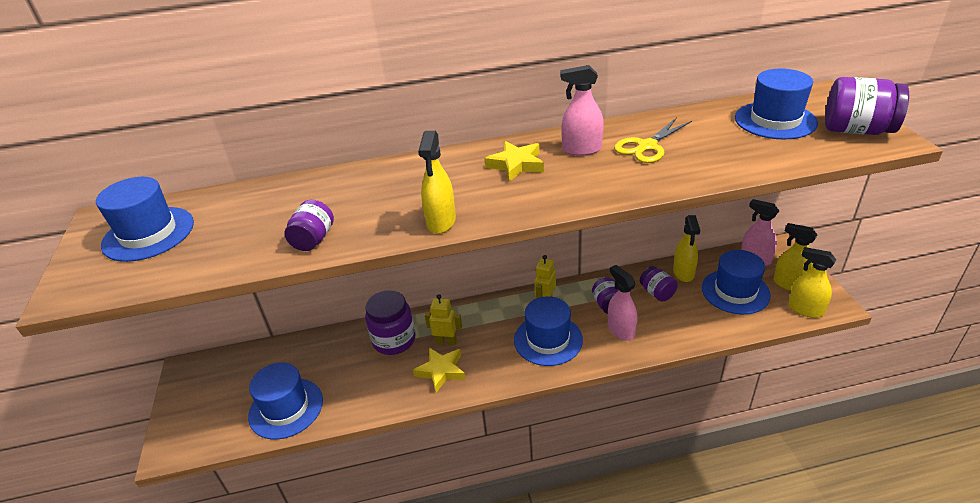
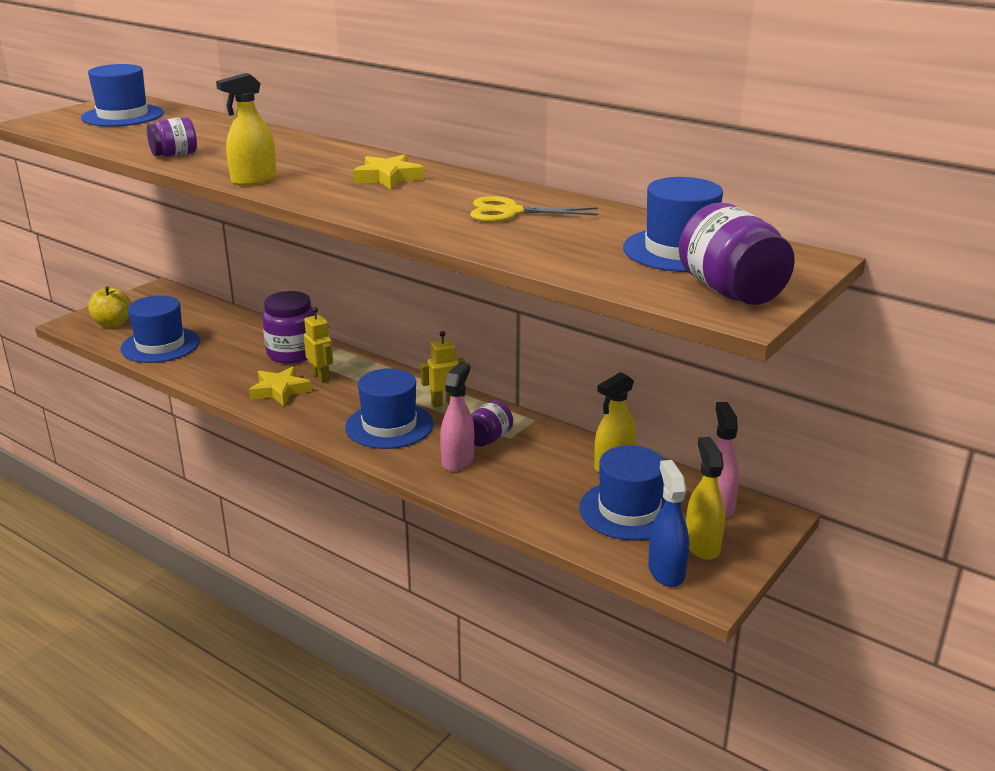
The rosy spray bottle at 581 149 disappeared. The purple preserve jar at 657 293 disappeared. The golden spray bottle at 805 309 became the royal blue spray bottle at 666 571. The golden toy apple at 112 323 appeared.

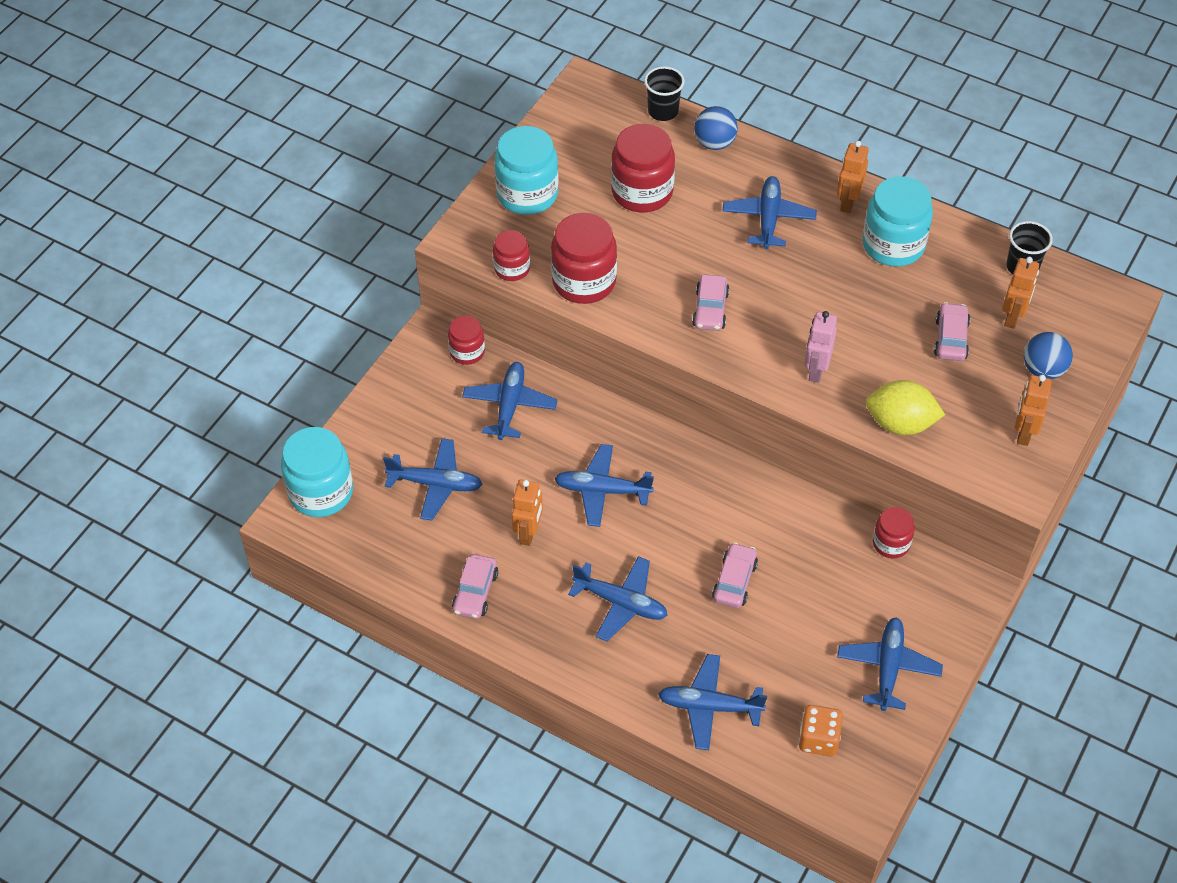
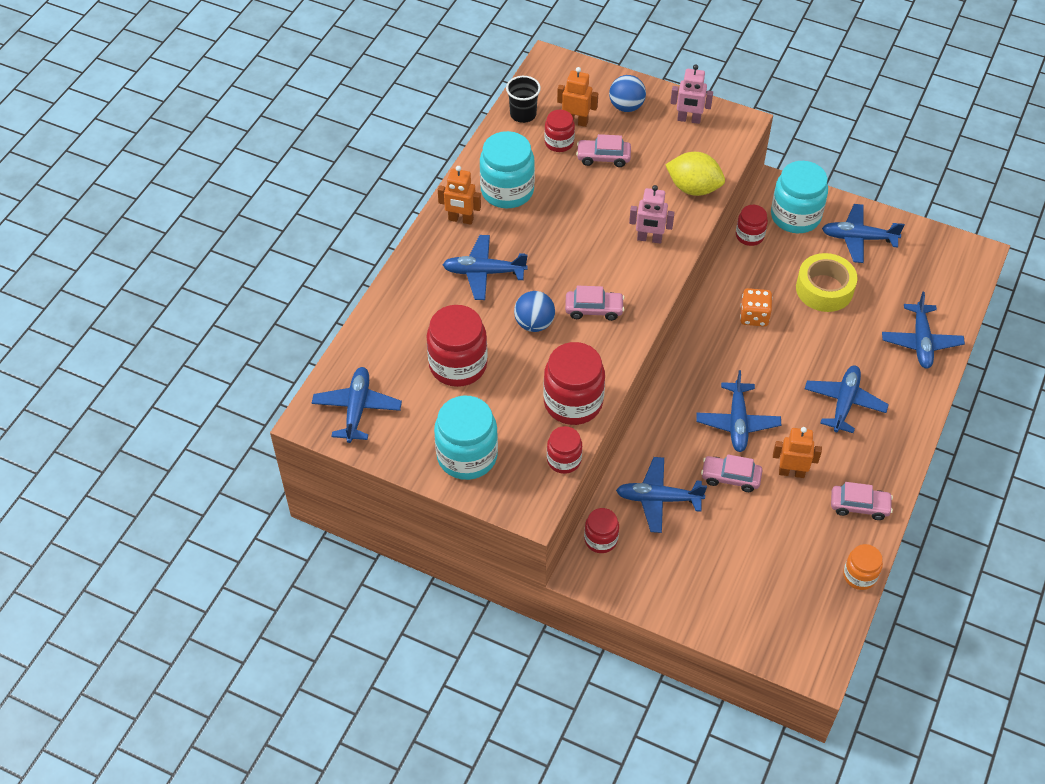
The aqua preserve jar moved from 321 492 to 795 216. The royal blue toy plane moved from 435 484 to 357 409. The jet-black beaker at 663 111 disappeared. The royal blue sphere moved from 714 143 to 534 324. The rosy automobile moved from 734 581 to 730 477. The orange-coloured game die moved from 818 739 to 754 316. The golden lemon at 900 423 turned 75 degrees counterclockwise. The orange-coloured toy robot at 1023 433 became the rosy toy robot at 688 119. The scarlet preserve jar at 559 142 appeared. The golden tape at 824 289 appeared. The orange-coloured preserve jar at 859 575 appeared.

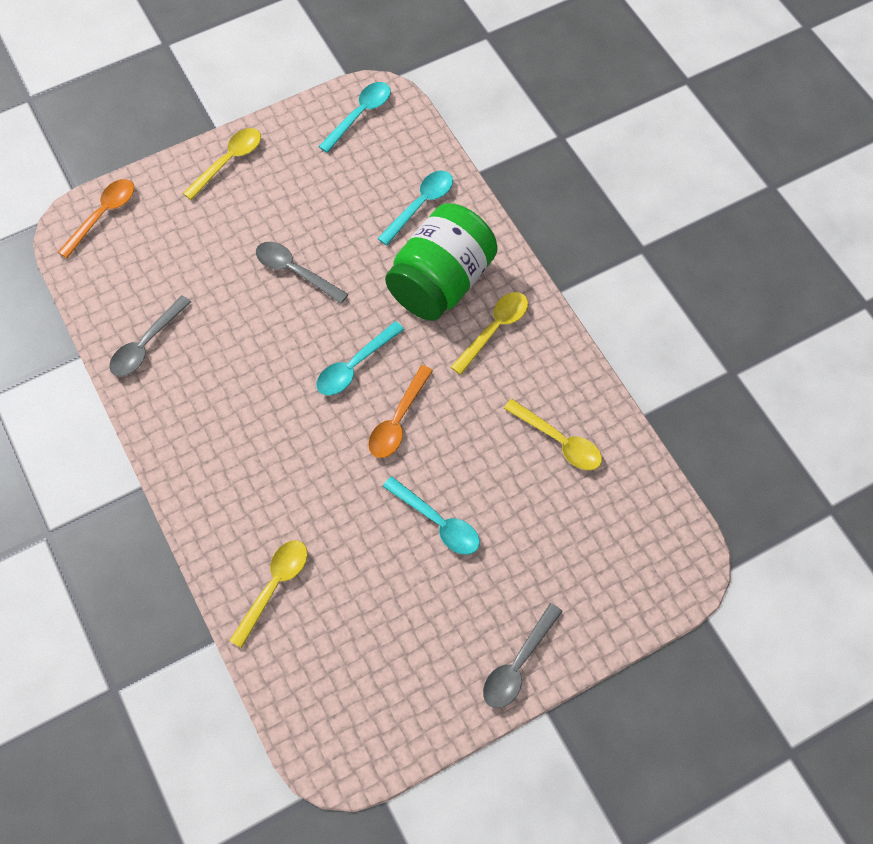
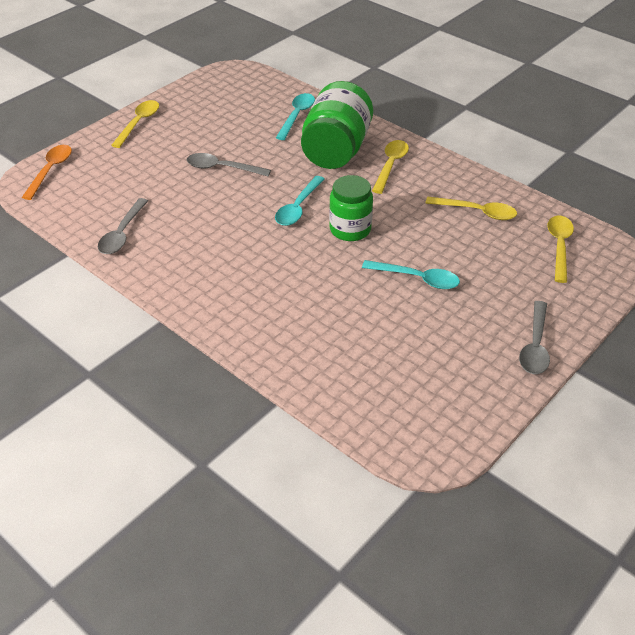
The golden teaspoon moved from 274 586 to 559 246. The aqua teaspoon at 360 115 disappeared. The orange-coloured teaspoon at 398 420 was replaced by the emerald preserve jar at 350 229.

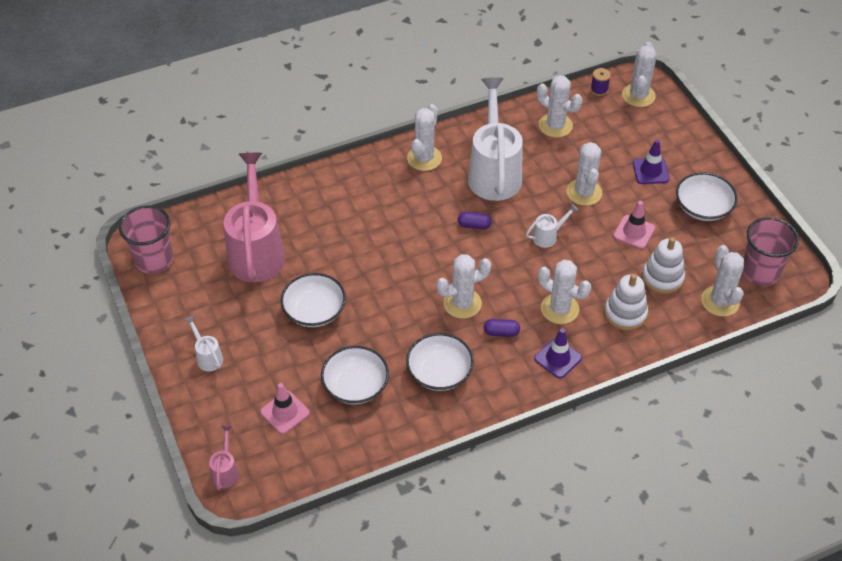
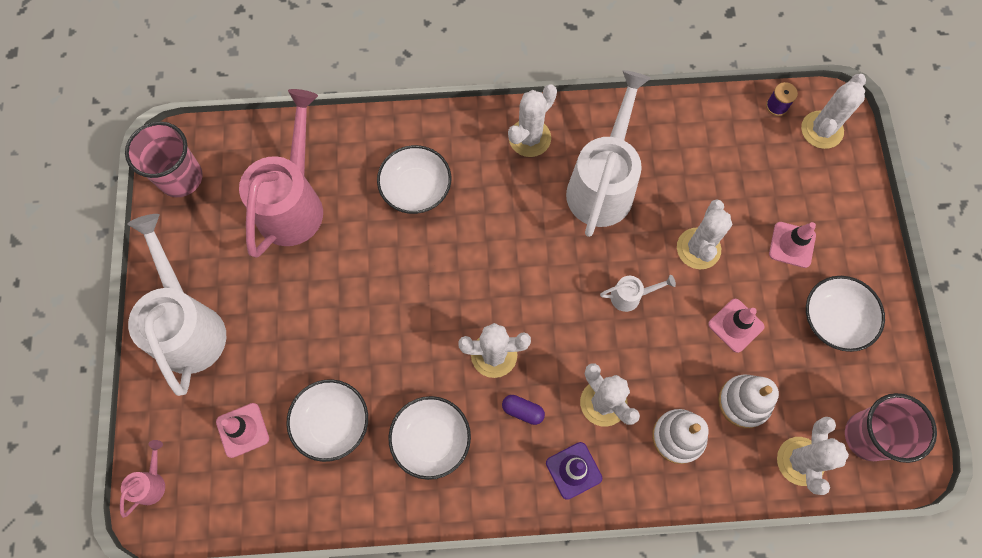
The pure white sprinkling can at 208 357 changed to 2.35 times the size. The pure white serving bowl moved from 314 311 to 416 188. The purple pill shape at 474 225 disappeared. The pure white saguaro cactus at 555 125 disappeared. The purple traffic cone at 650 171 became the rosy traffic cone at 792 245.

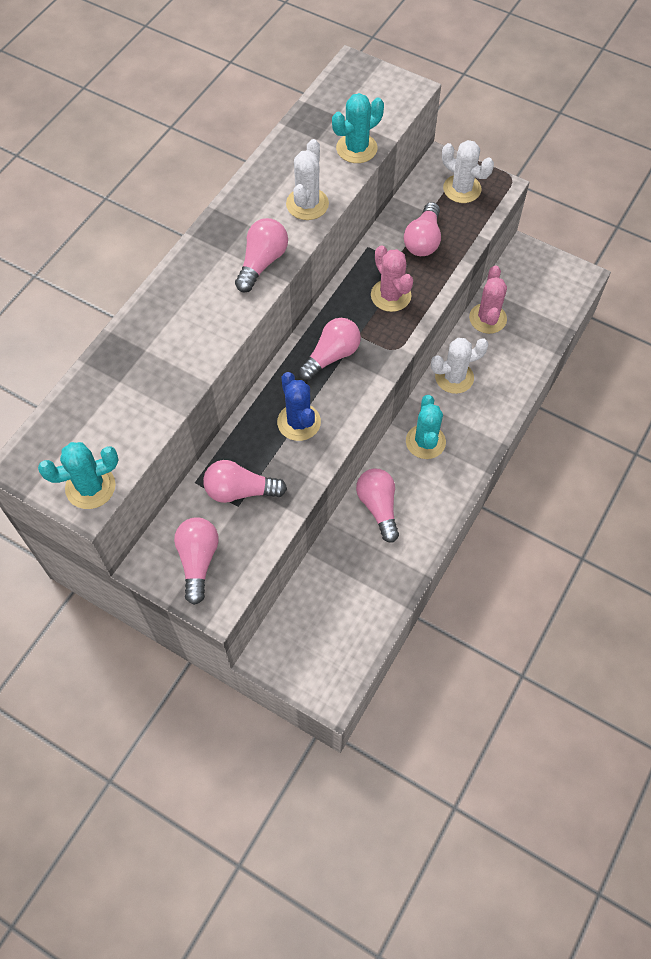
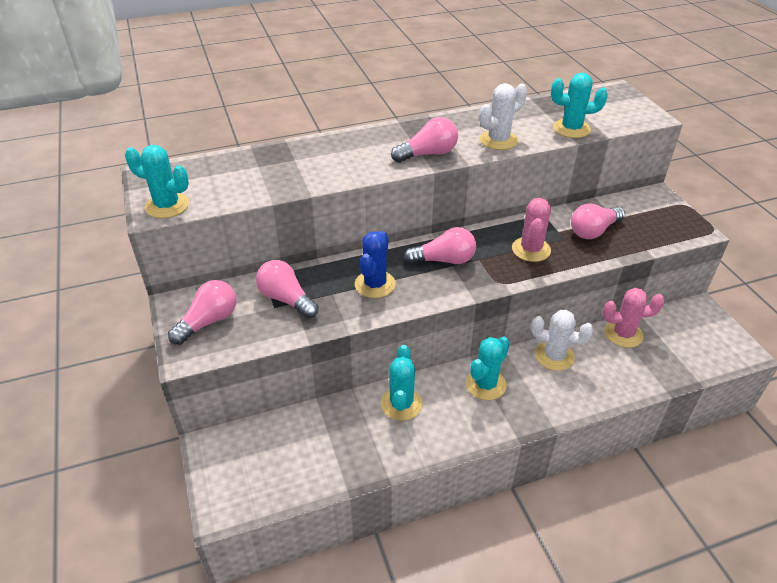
The rosy lightbulb at 378 507 was replaced by the aqua saguaro cactus at 401 404. The pure white saguaro cactus at 462 189 disappeared. The rosy saguaro cactus at 487 318 turned 45 degrees clockwise.

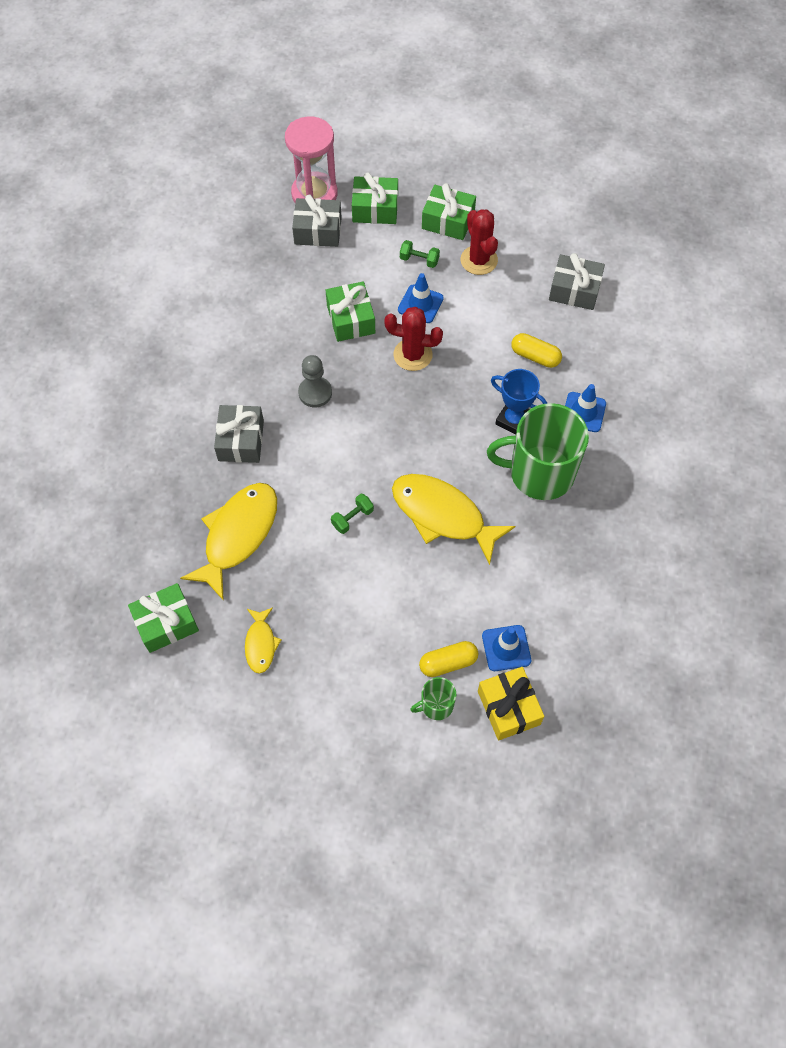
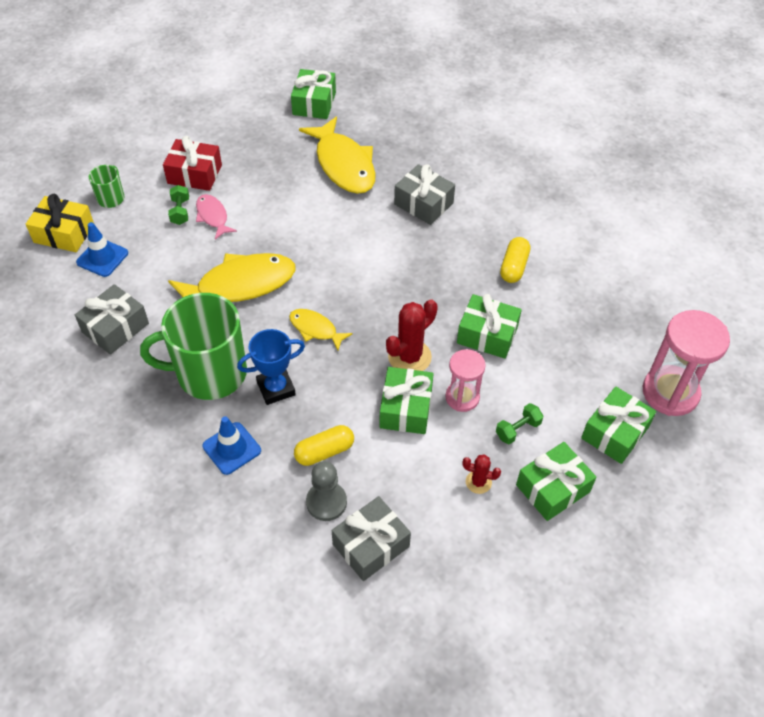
The golden toy fish moved from 261 644 to 315 329. The ash-grey wrapped gift moved from 318 231 to 115 328. The ash-grey pawn moved from 315 393 to 326 502. The emerald dumbbell moved from 352 518 to 180 212. The royal blue traffic cone at 420 304 was replaced by the rosy sandglass at 462 397. The golden pill shape moved from 448 663 to 514 267. The scarlet saguaro cactus at 479 260 changed to 0.56 times the size. The emerald coffee mug at 540 472 turned 135 degrees counterclockwise. The scarlet wrapped gift at 194 174 appeared. The rosy toy fish at 213 216 appeared. The emerald wrapped gift at 405 408 appeared.

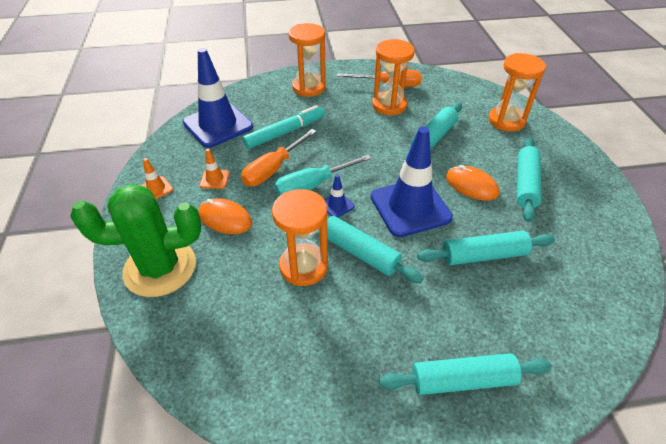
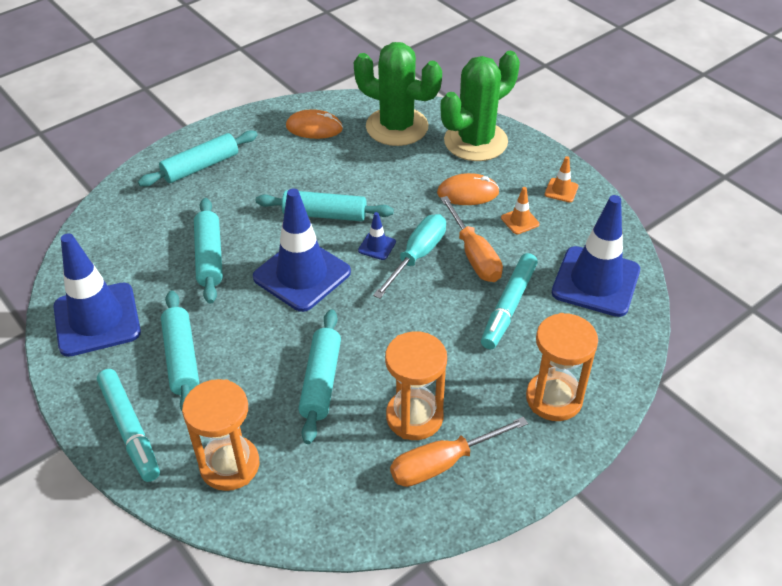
The orange-coloured flat screwdriver at 273 169 turned 150 degrees clockwise. The orange-coloured sandglass at 303 266 disappeared. The aqua dough roller at 483 255 turned 60 degrees counterclockwise. The orange-coloured mouse moved from 471 185 to 314 128. The royal blue traffic cone at 97 319 appeared. The aqua marker at 130 429 appeared. The emerald saguaro cactus at 397 127 appeared.

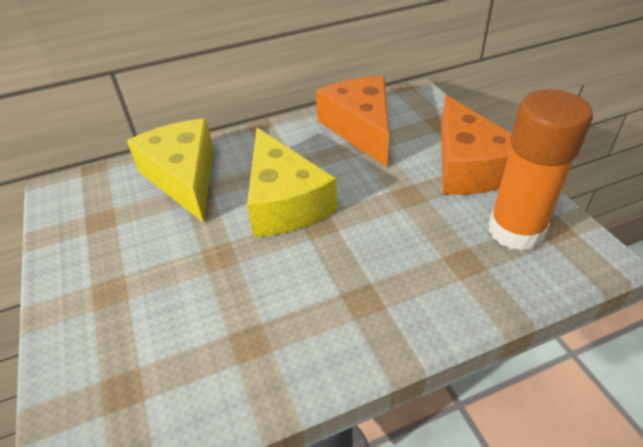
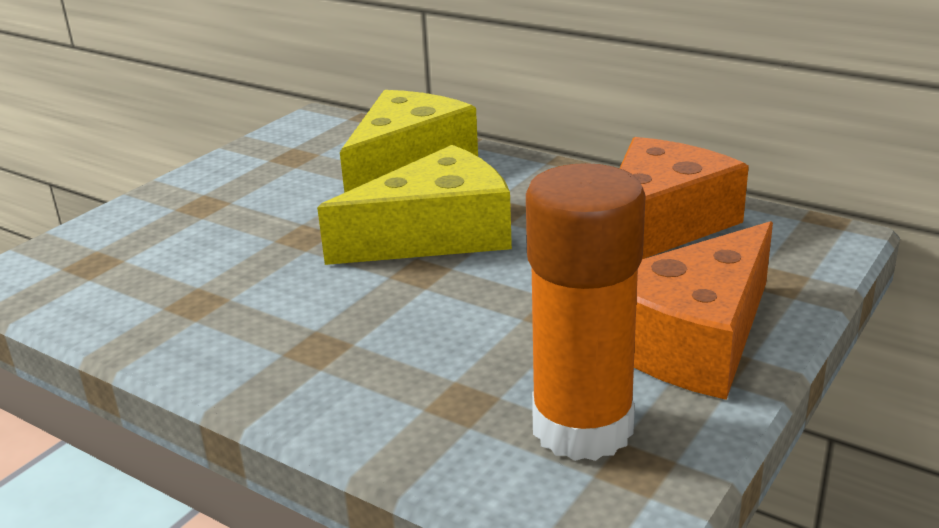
The golden piece of cheese at 284 201 turned 150 degrees counterclockwise.

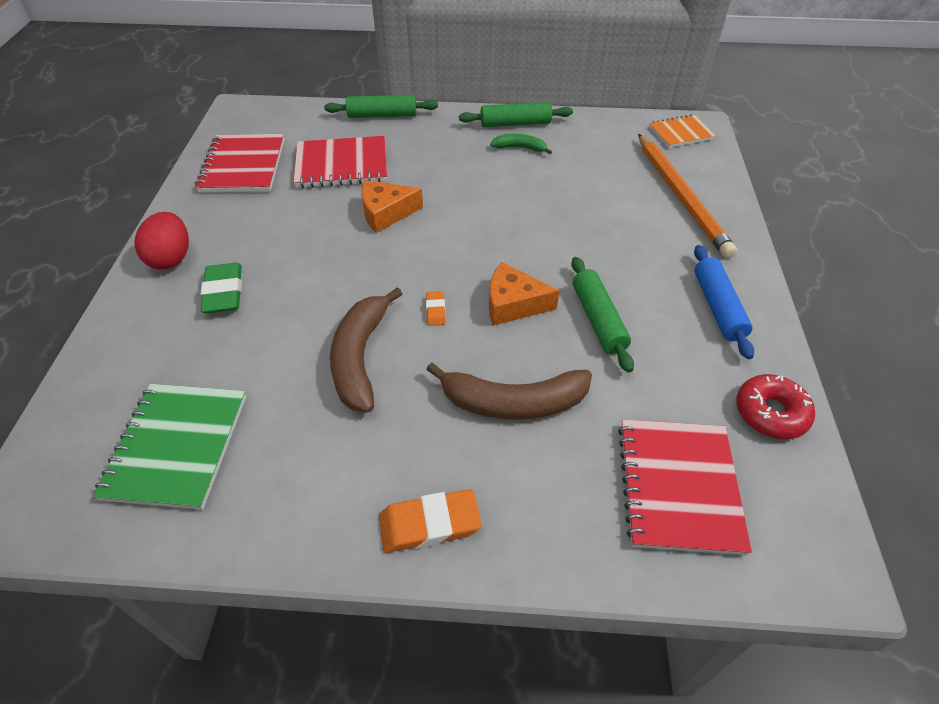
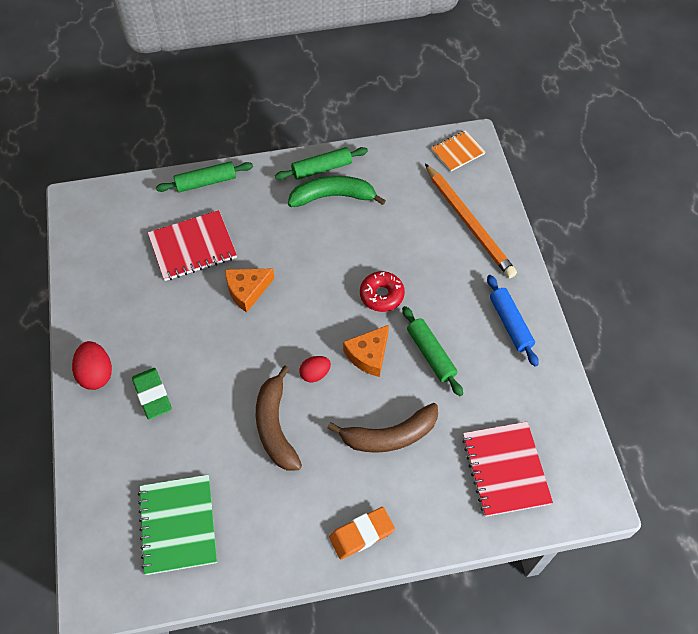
The scarlet notepad at 243 166 disappeared. The orange-coloured pencil eraser at 435 310 was replaced by the scarlet egg shape at 315 374. The orange-coloured piece of cheese at 513 304 turned 45 degrees counterclockwise. The emerald banana at 520 148 changed to 1.88 times the size. The scarlet glazed donut moved from 770 413 to 381 295.

